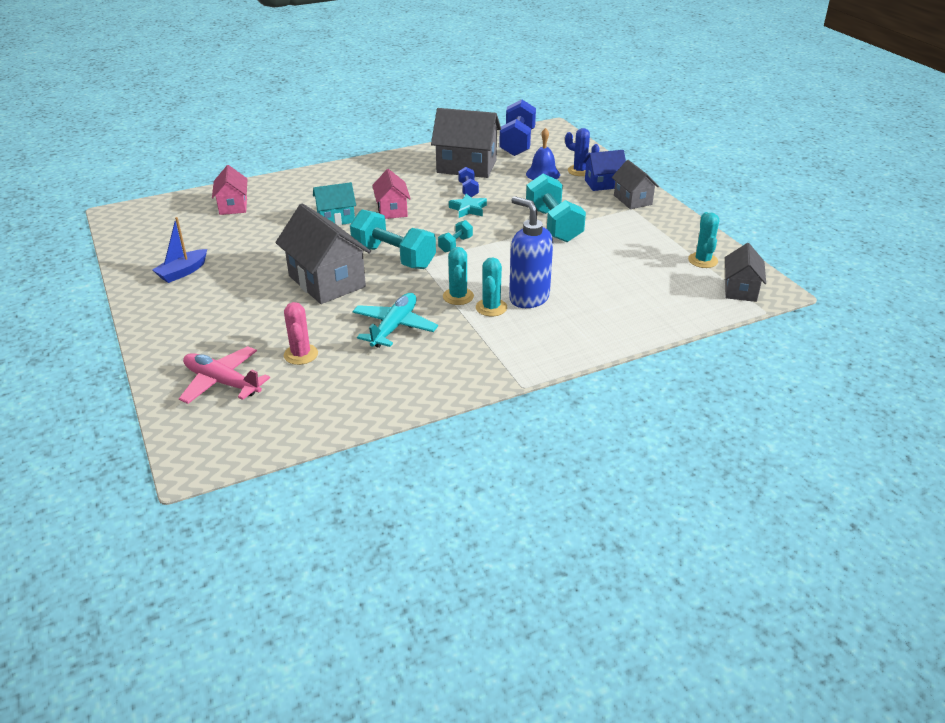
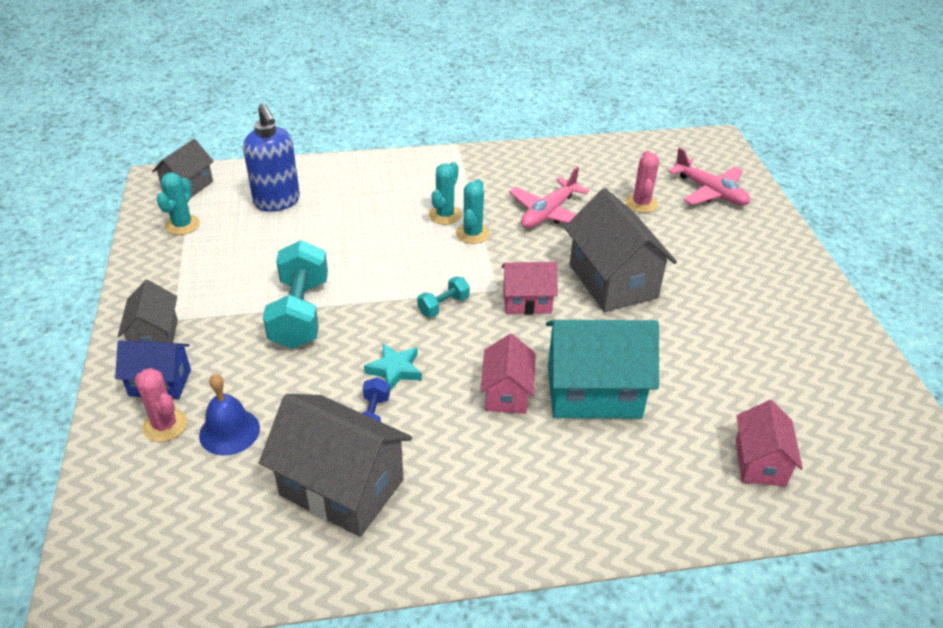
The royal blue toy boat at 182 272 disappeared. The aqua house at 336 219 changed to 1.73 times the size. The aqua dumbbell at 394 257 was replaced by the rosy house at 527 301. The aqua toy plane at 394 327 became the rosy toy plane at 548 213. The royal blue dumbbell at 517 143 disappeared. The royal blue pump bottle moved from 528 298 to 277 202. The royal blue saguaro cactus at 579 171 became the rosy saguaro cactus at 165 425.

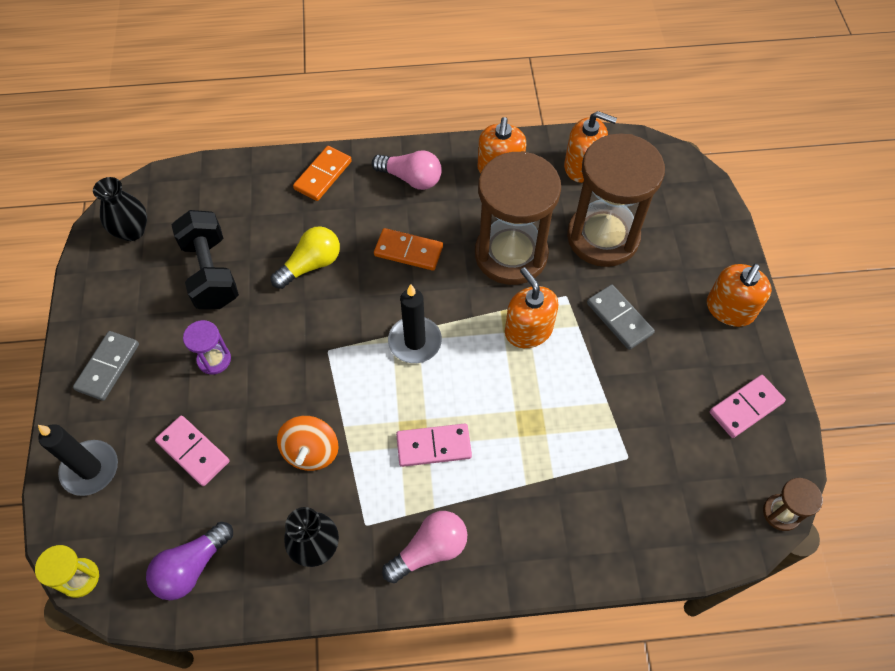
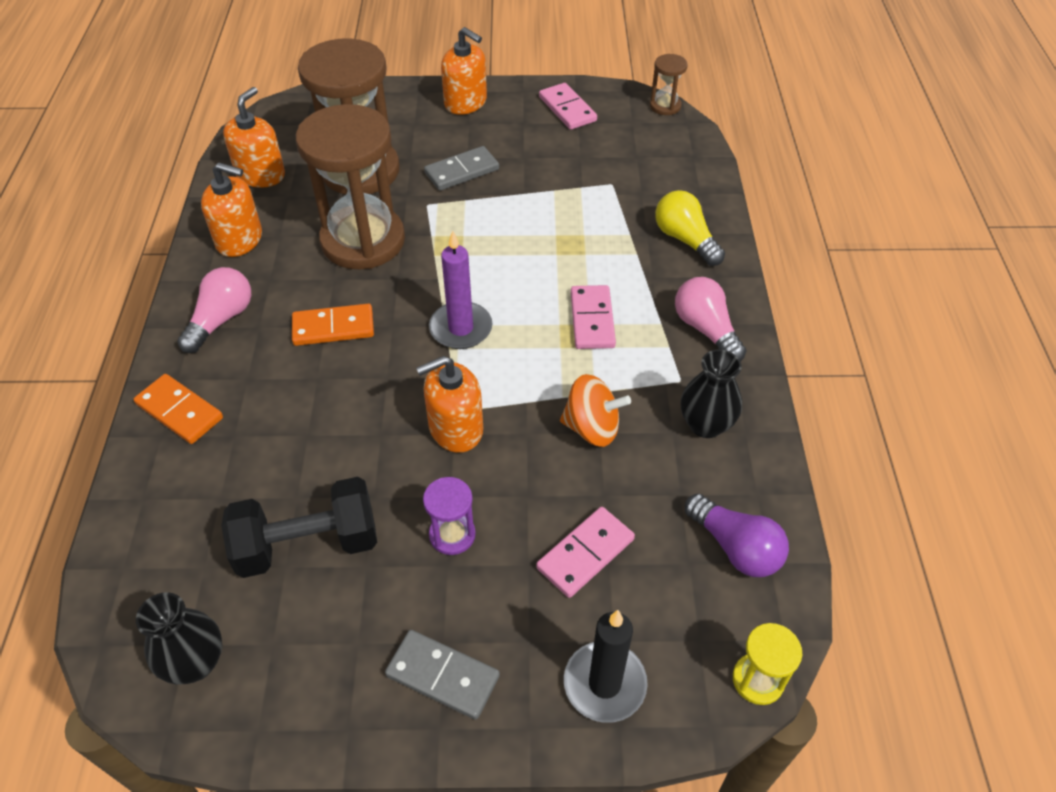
The golden lightbulb moved from 311 265 to 685 239. The orange-coloured domino piece at 408 251 turned 60 degrees clockwise. The jet-black candle at 415 341 became the purple candle at 461 328. The orange-coloured pump bottle moved from 528 330 to 455 428.

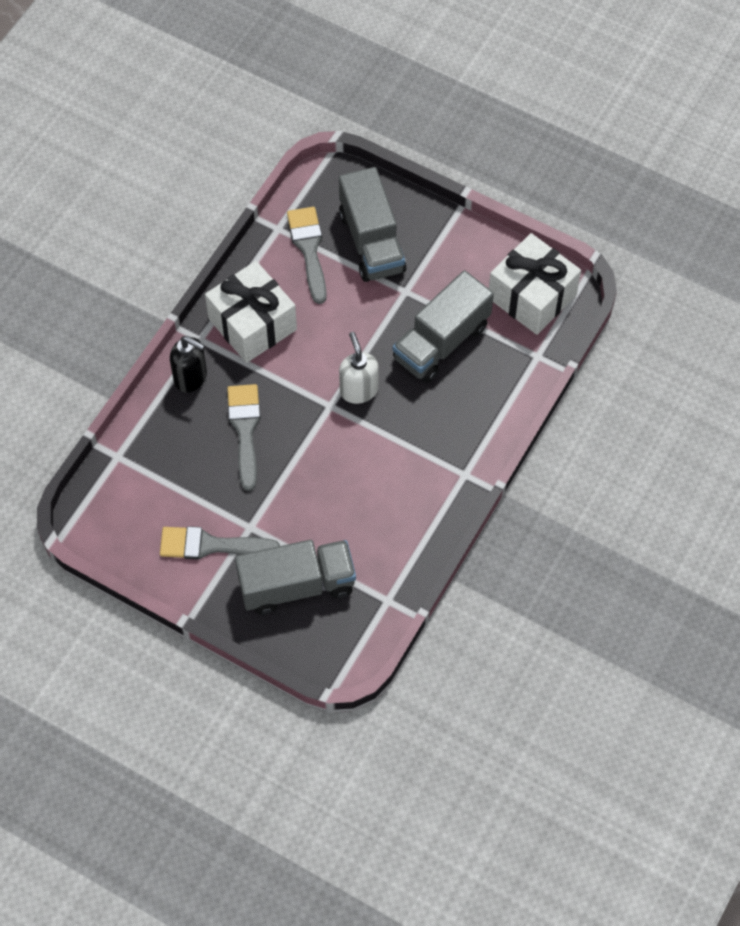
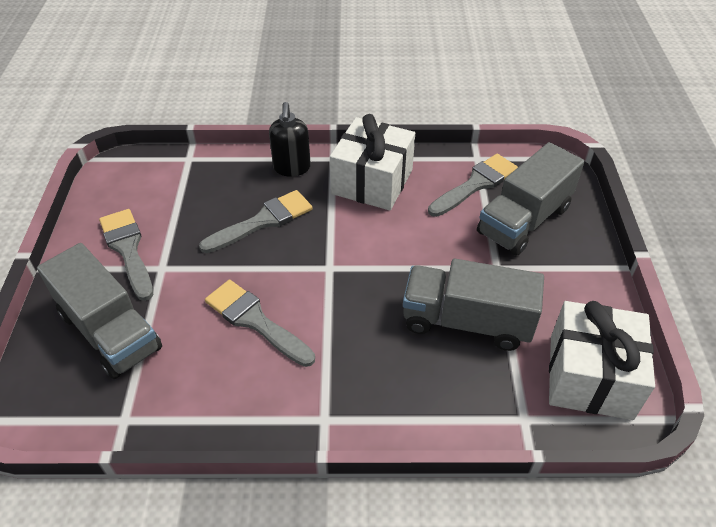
The pure white pump bottle at 358 390 disappeared. The ash-grey brush at 255 321 appeared.

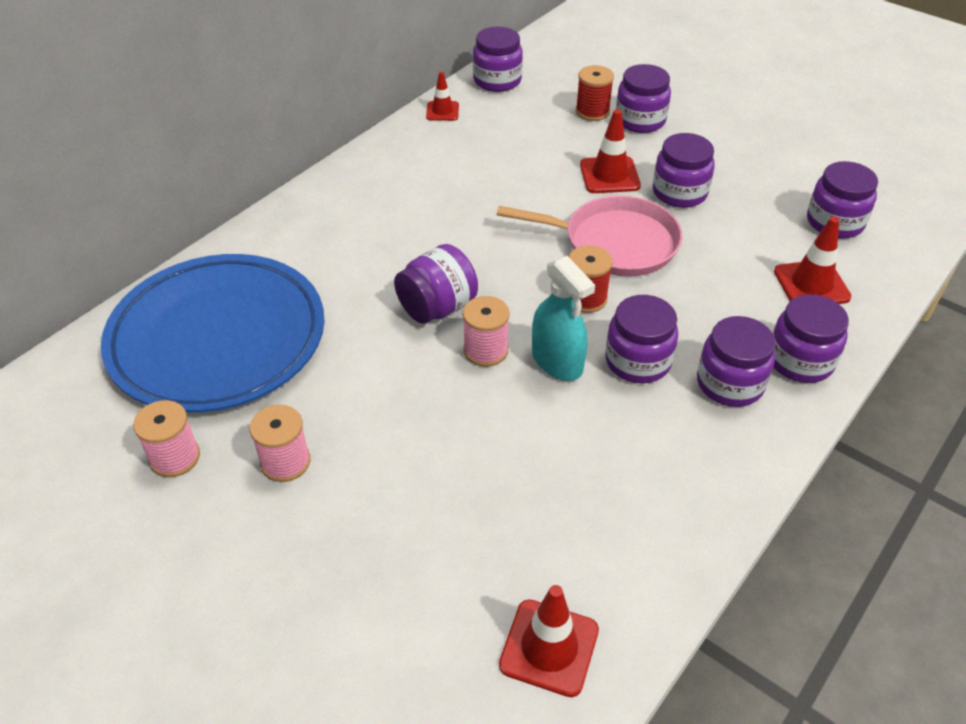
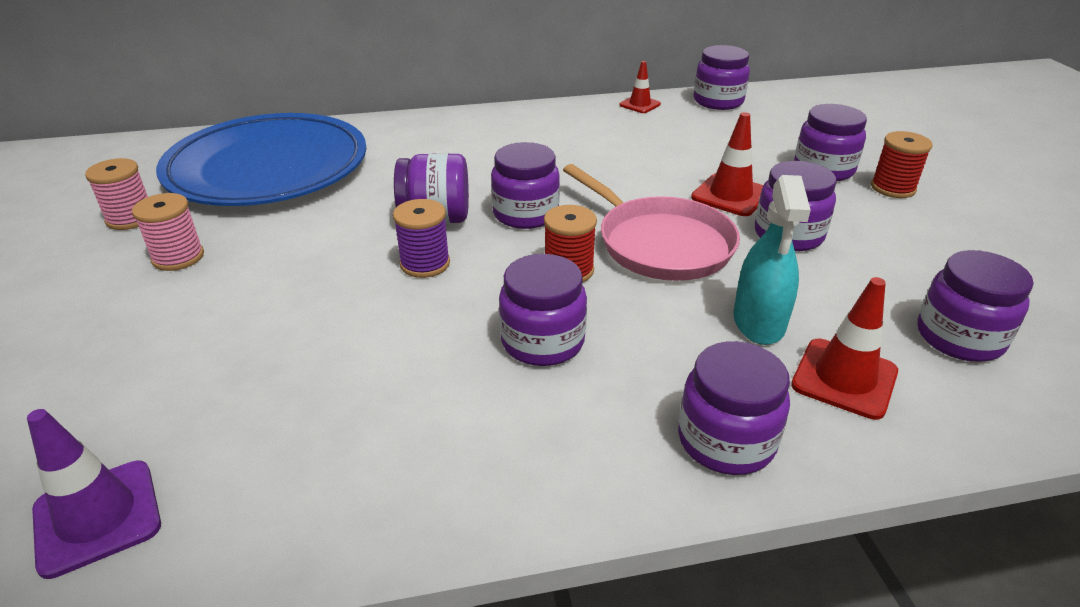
The rosy bobbin at 485 350 became the purple bobbin at 425 264. The scarlet traffic cone at 549 647 became the purple traffic cone at 97 517. The aqua spray bottle moved from 557 361 to 759 322. The scarlet bobbin moved from 592 111 to 893 188. The purple preserve jar moved from 730 383 to 525 214.

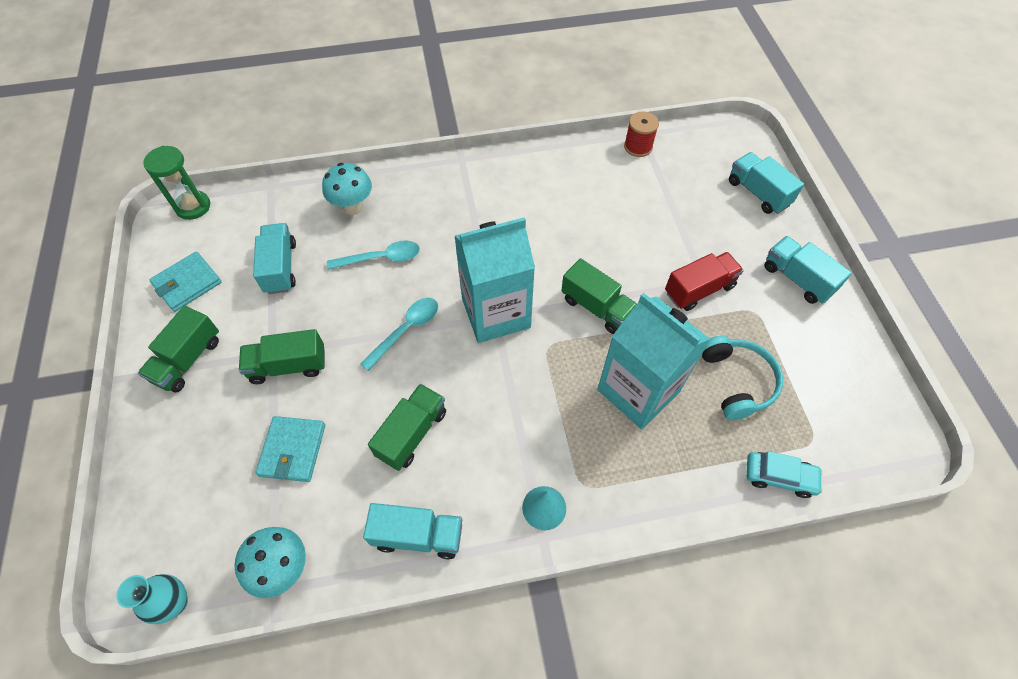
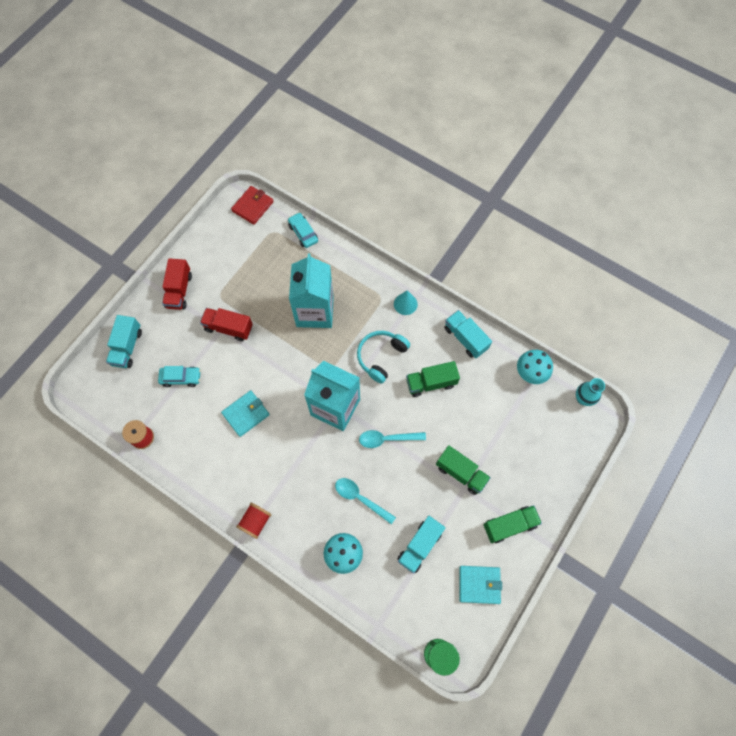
The aqua billfold moved from 293 450 to 246 414. The emerald truck at 596 307 disappeared. The aqua over-ear headphones moved from 736 381 to 381 357. The aqua truck at 797 279 became the scarlet truck at 179 290. The aqua automobile at 181 378 appeared. The scarlet billfold at 252 206 appeared. The scarlet bobbin at 255 522 appeared.

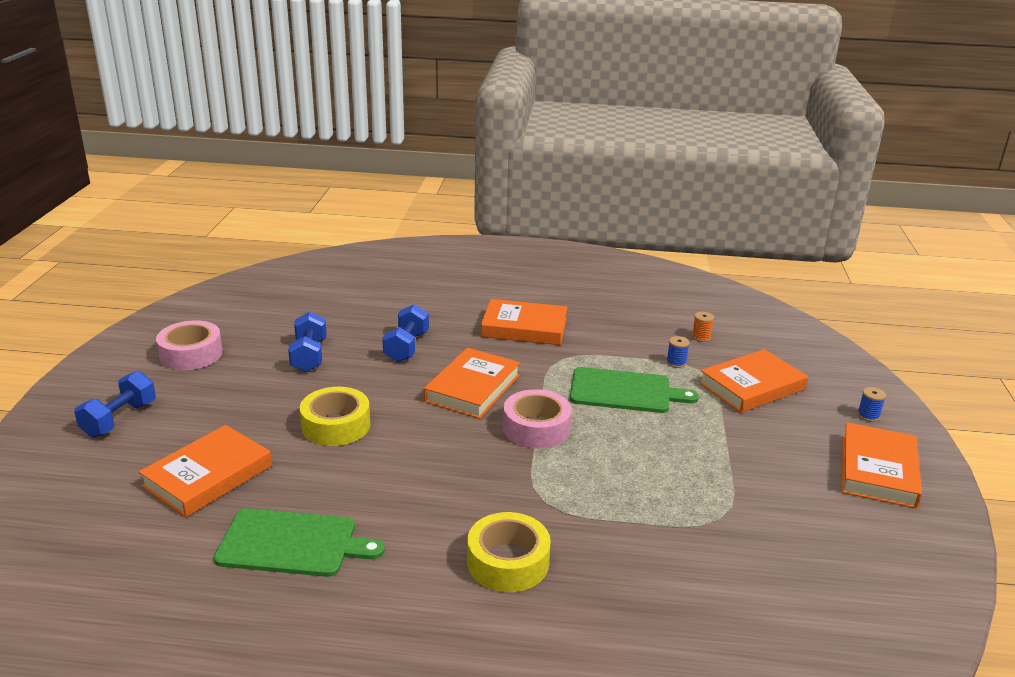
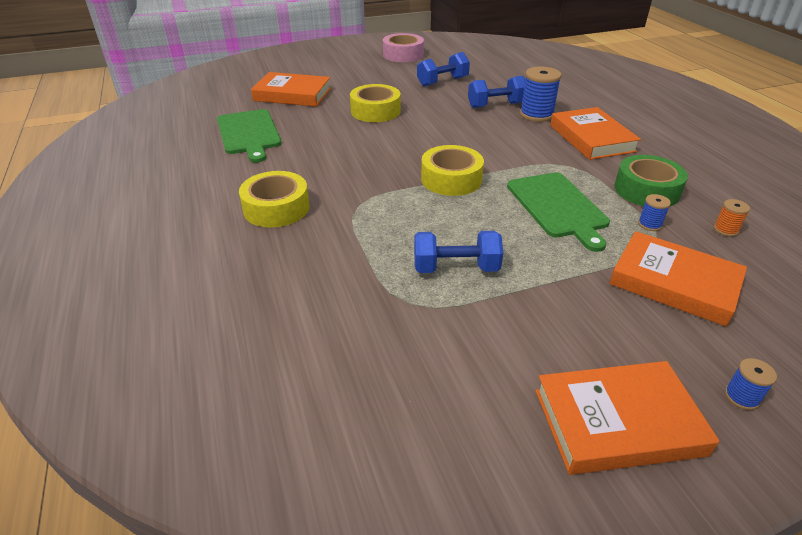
The royal blue dumbbell moved from 119 419 to 456 268. The orange-coloured book at 472 388 disappeared. The rosy tape at 536 428 became the golden tape at 451 179. The royal blue bobbin at 536 114 appeared. The emerald tape at 646 190 appeared.

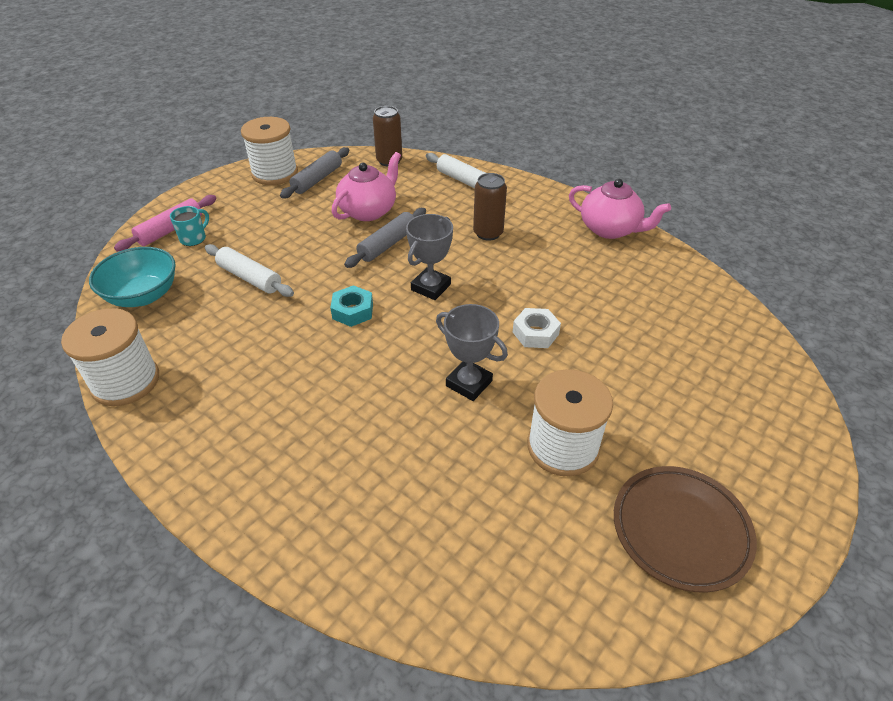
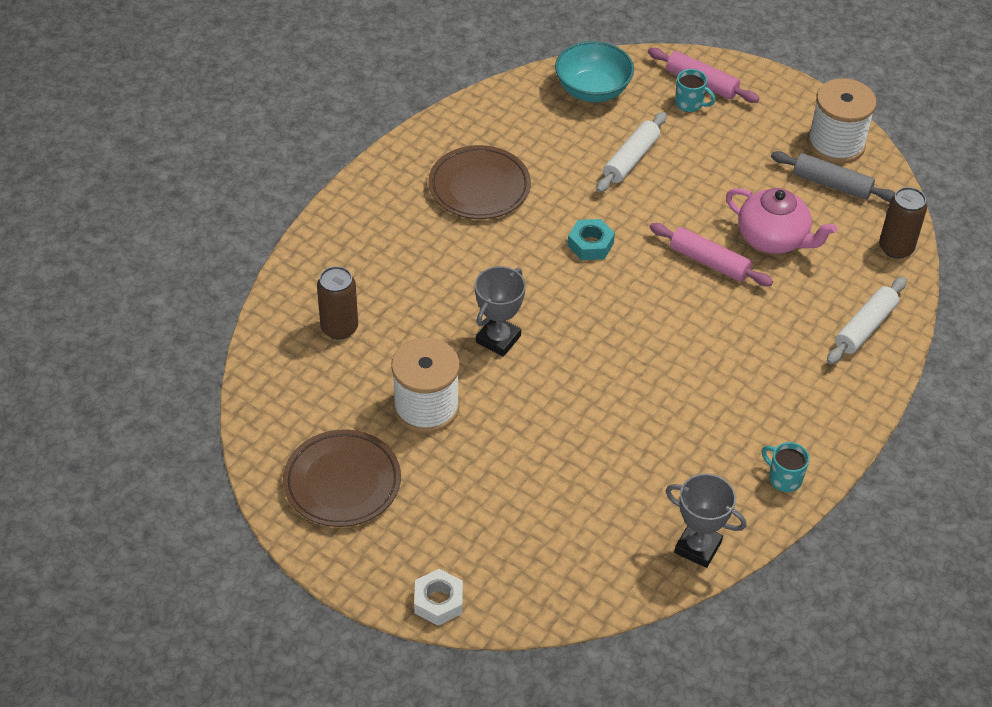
The pure white bobbin at 125 381 disappeared. The ash-grey dough roller at 388 244 became the rosy dough roller at 709 262. The ash-grey prize cup moved from 430 287 to 698 547. The dark brown tin moved from 488 233 to 339 328. The pure white hexagon nut moved from 535 333 to 438 601. The rosy tea pot at 610 229 was replaced by the aqua coffee mug at 784 478. The dark brown dinner plate at 479 187 appeared.

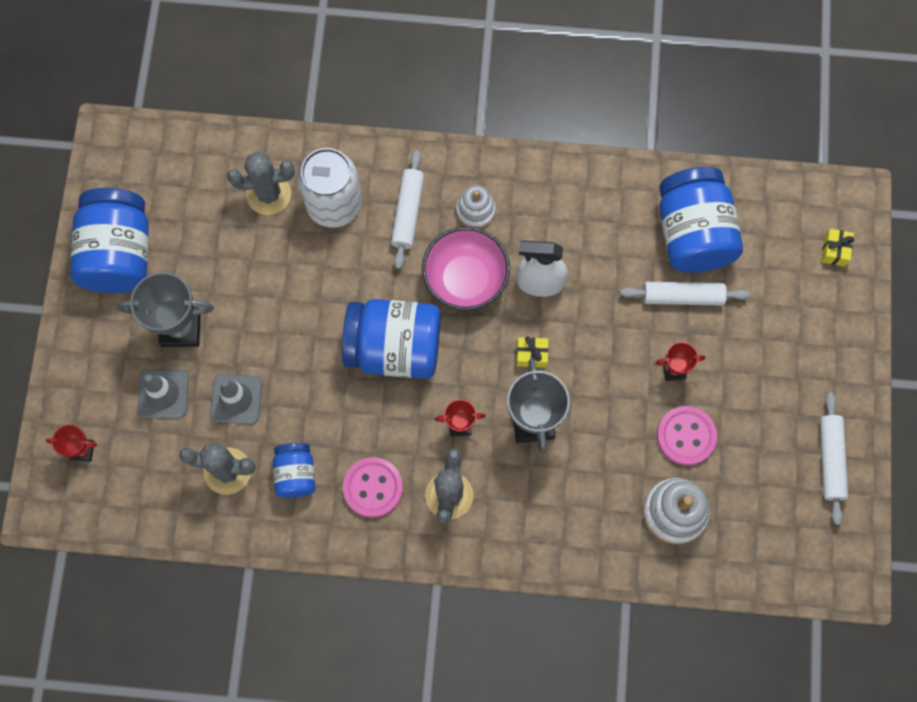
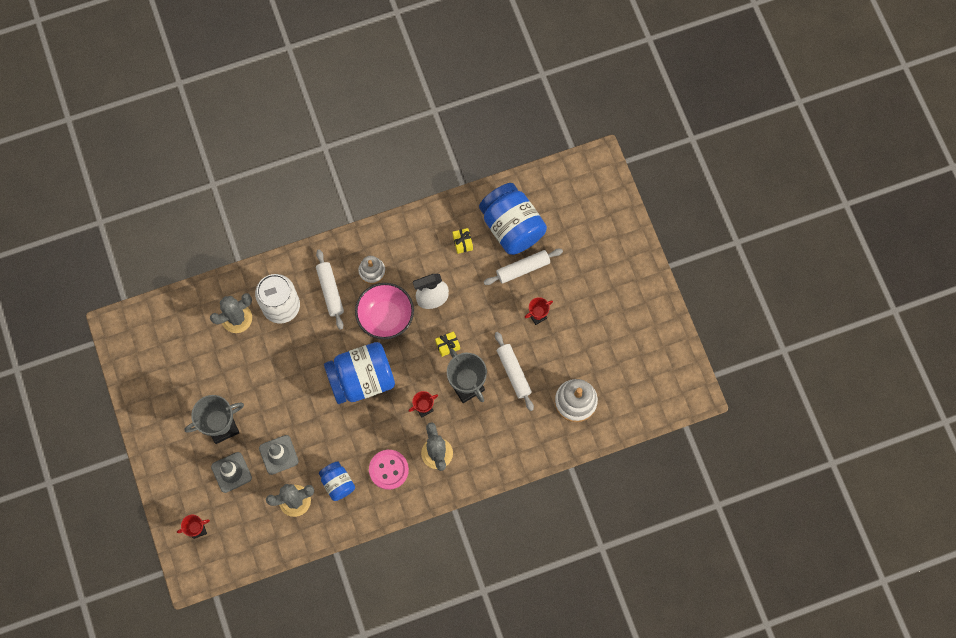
The royal blue preserve jar at 119 254 disappeared. The rosy sewing button at 686 436 disappeared. The pure white dough roller moved from 830 459 to 514 372. The golden wrapped gift moved from 834 251 to 462 243.

